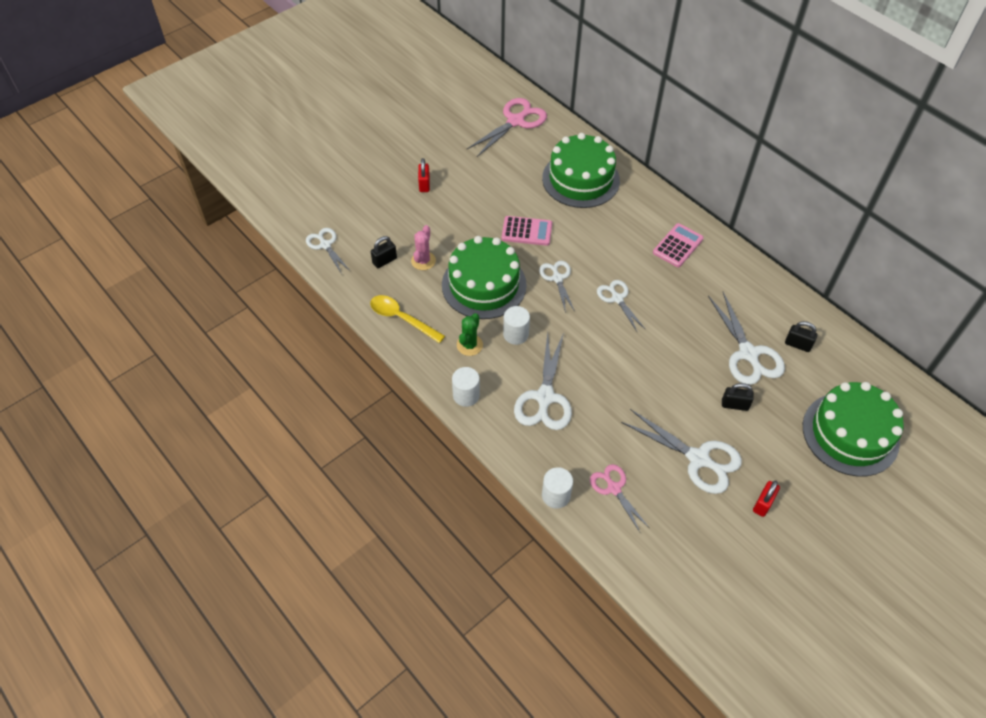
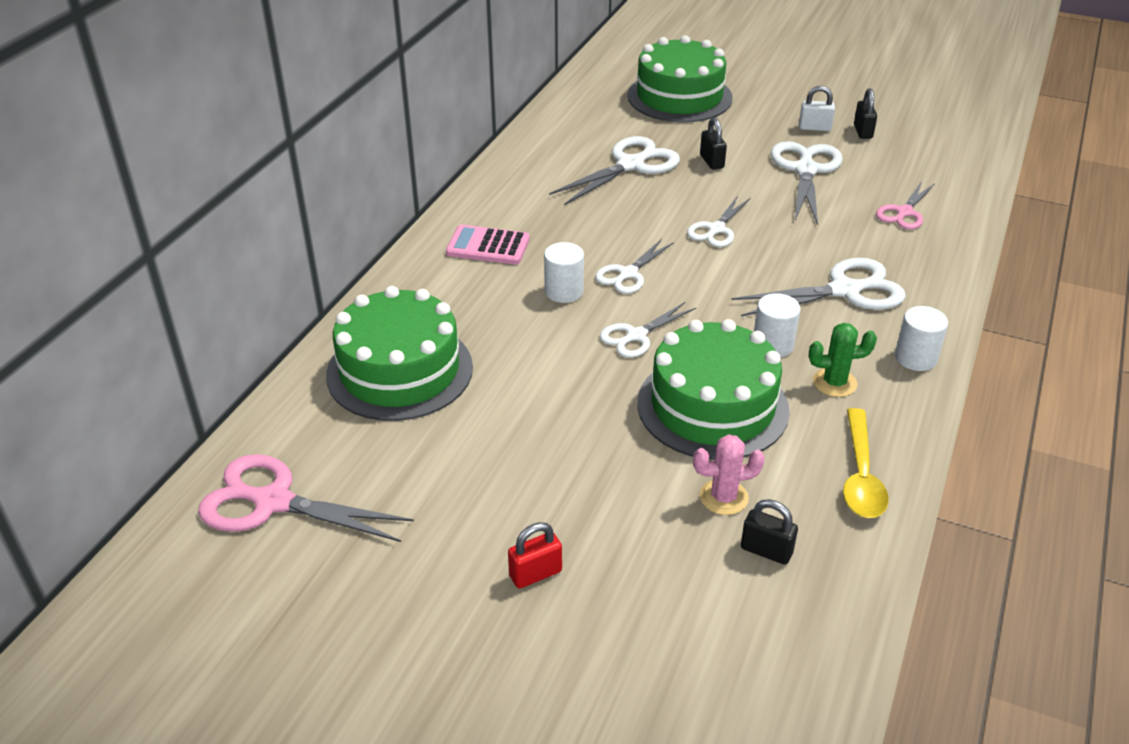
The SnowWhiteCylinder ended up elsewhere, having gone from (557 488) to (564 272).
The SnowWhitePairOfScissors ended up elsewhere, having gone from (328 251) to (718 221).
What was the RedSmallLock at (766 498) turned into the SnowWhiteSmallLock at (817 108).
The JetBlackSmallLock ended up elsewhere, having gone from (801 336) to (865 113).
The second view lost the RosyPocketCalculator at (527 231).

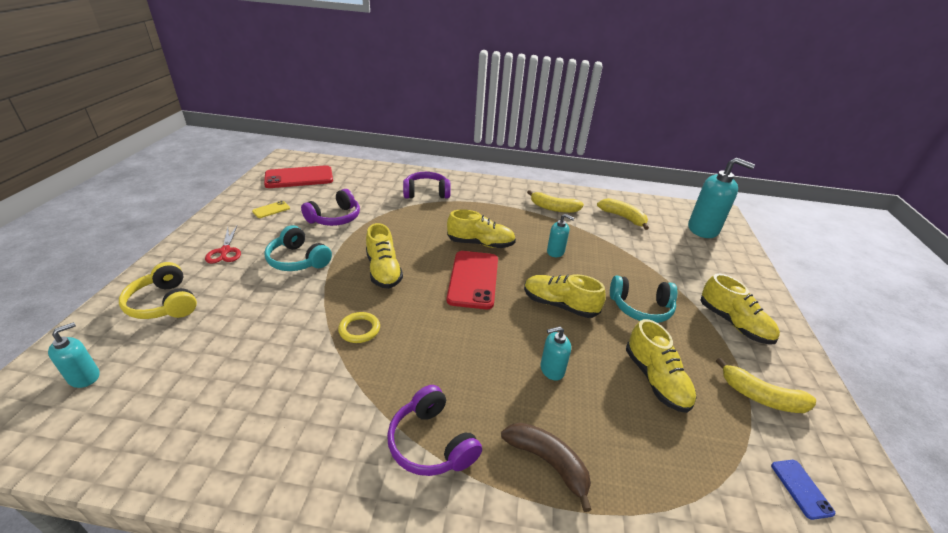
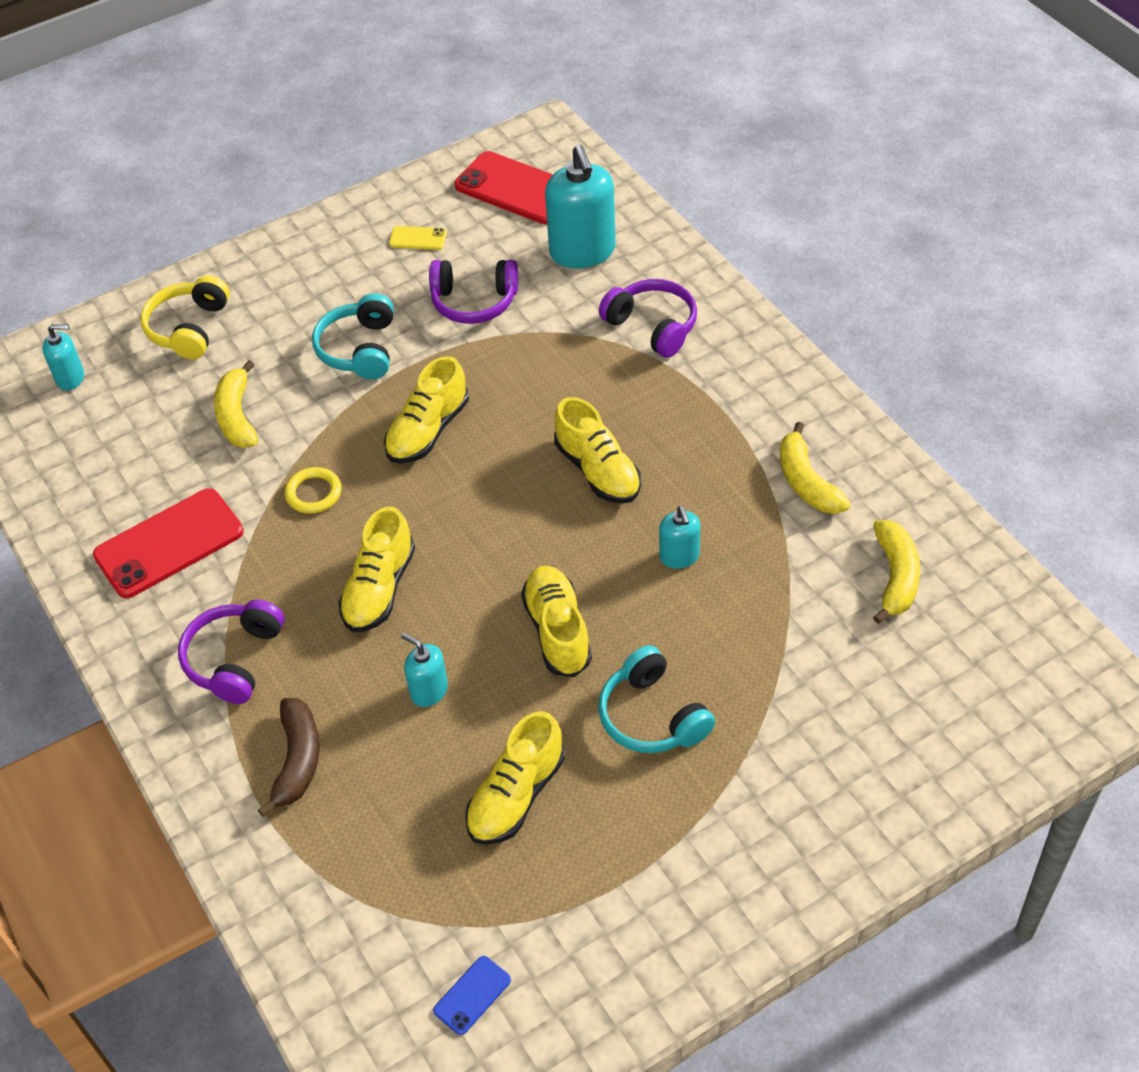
The RedMobilePhone ended up elsewhere, having gone from (472 280) to (168 543).
The YellowBananaFruit ended up elsewhere, having gone from (766 385) to (236 404).
The YellowLaceUpShoe ended up elsewhere, having gone from (740 309) to (376 569).
The TealPumpBottle ended up elsewhere, having gone from (721 198) to (580 206).
The second view lost the RedPairOfScissors at (223 245).

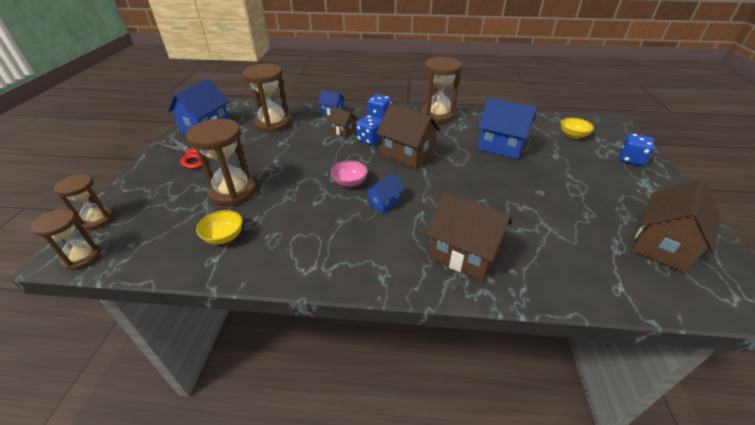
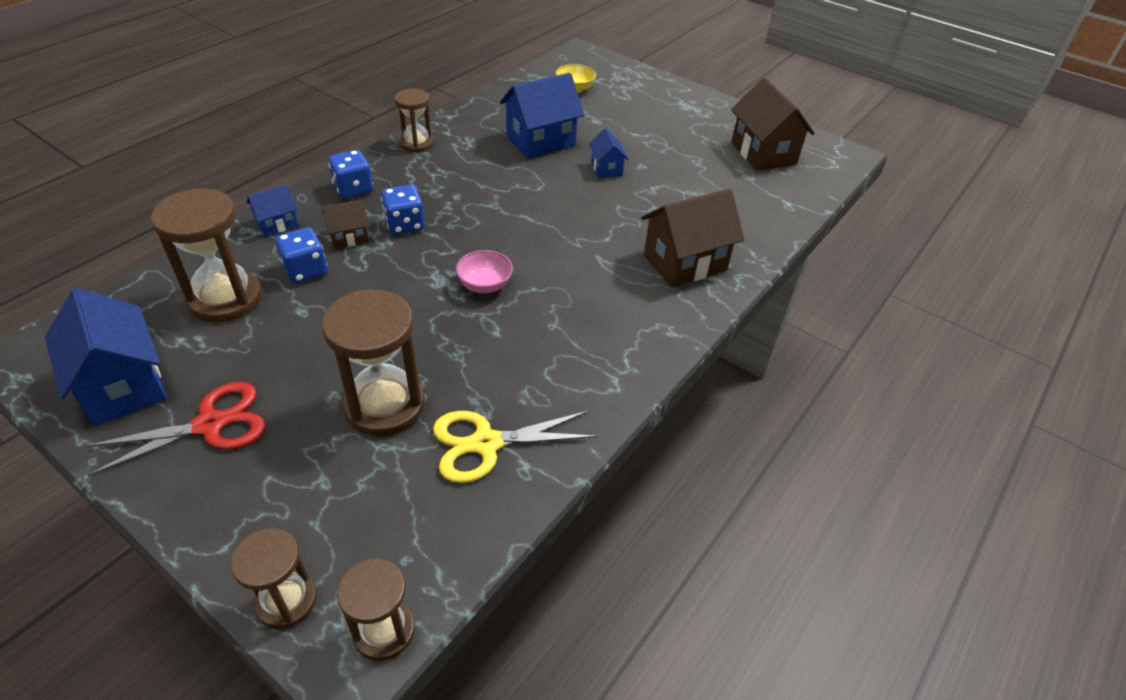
The BlueGameDie ended up elsewhere, having gone from (637 149) to (301 255).
The size of the BrownHourglass at (441 90) changed by a factor of 0.61.
Where the YellowServingBowl stood at (219 227), the YellowPairOfScissors came to stand at (515 447).
The BlueHouse ended up elsewhere, having gone from (384 192) to (609 153).
The second view lost the BrownHouse at (408 136).

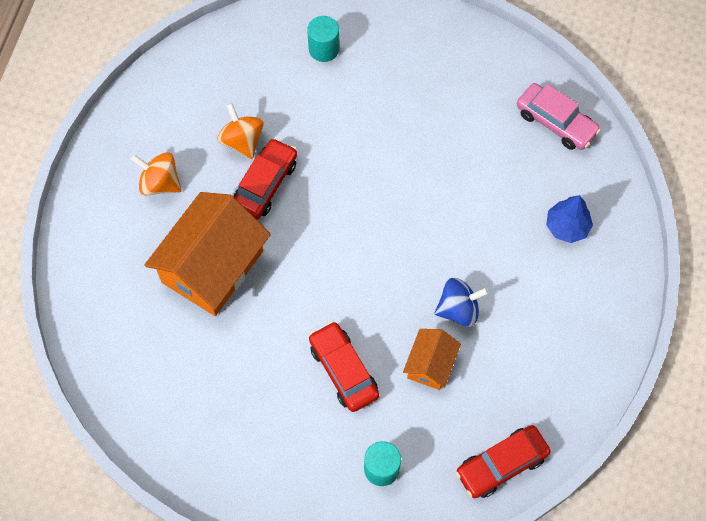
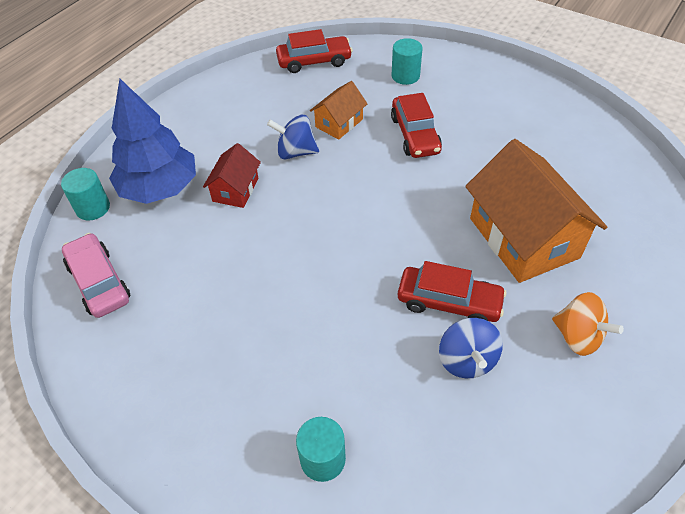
The second view gained the TealCylinder at (85 194).
The size of the BlueToyTree at (569 219) changed by a factor of 1.80.
The second view gained the RedHouse at (232 175).
The RedToyCar at (265 179) ended up facing another way, 120 degrees counterclockwise from before.
What was the OrangeToyTop at (240 131) turned into the BlueToyTop at (471 348).
The OrangeHouse at (207 254) ended up facing another way, 75 degrees counterclockwise from before.

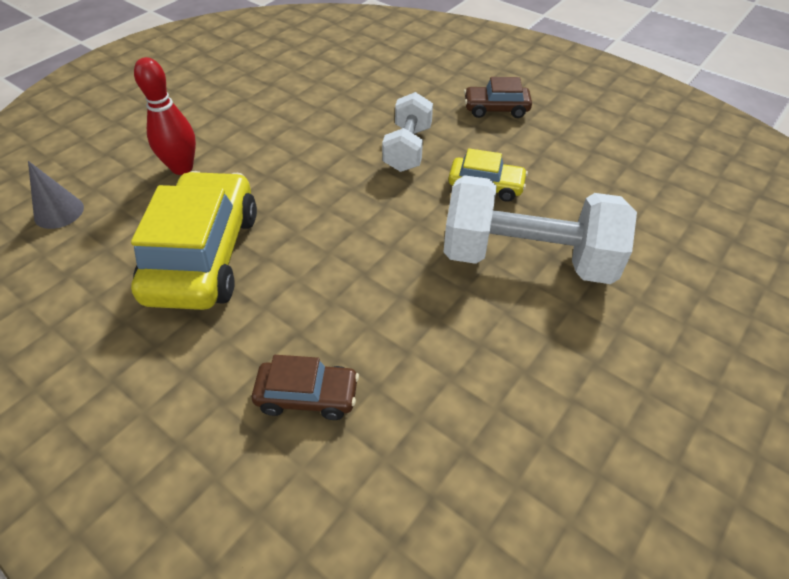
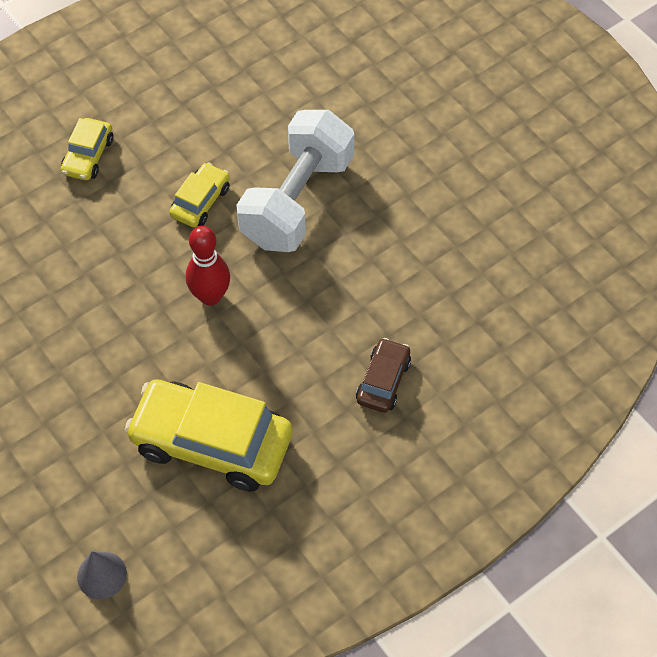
What was the BrownToyCar at (498 97) turned into the YellowToyCar at (87 149).
The RedSkittle ended up elsewhere, having gone from (165 116) to (208 266).
The second view lost the SnowWhiteDumbbell at (407 132).

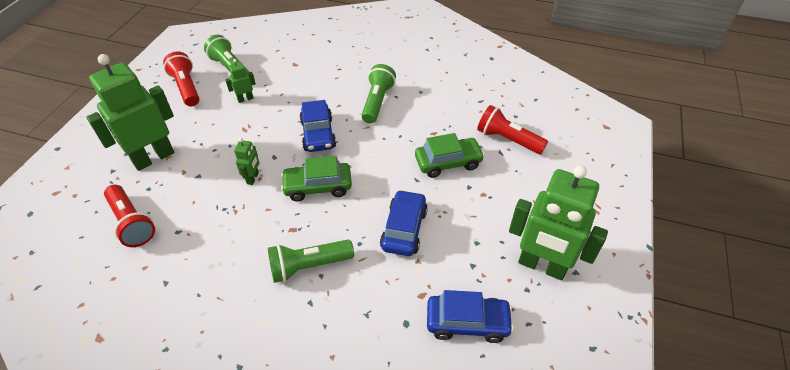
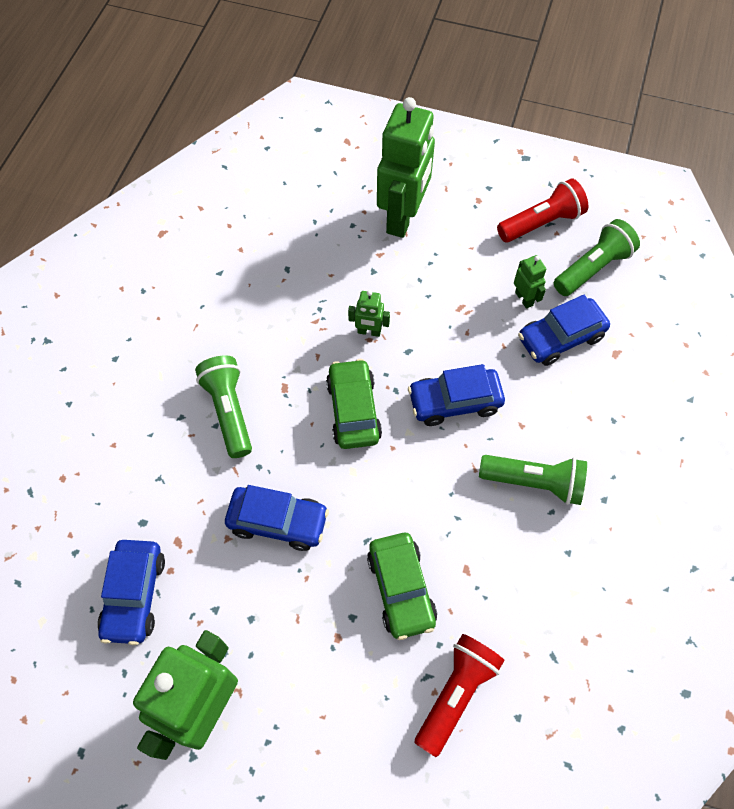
The EmeraldRobot at (130 112) ended up facing another way, 60 degrees clockwise from before.
The second view gained the BlueToyCar at (564 330).
The second view lost the RedTorch at (129 216).

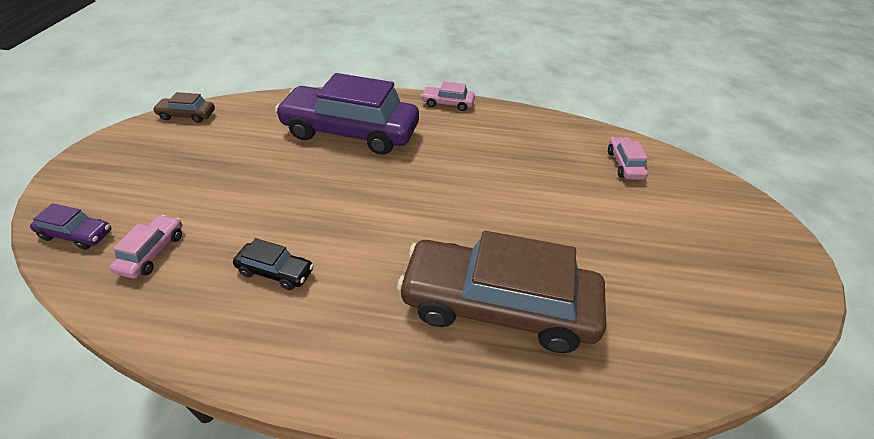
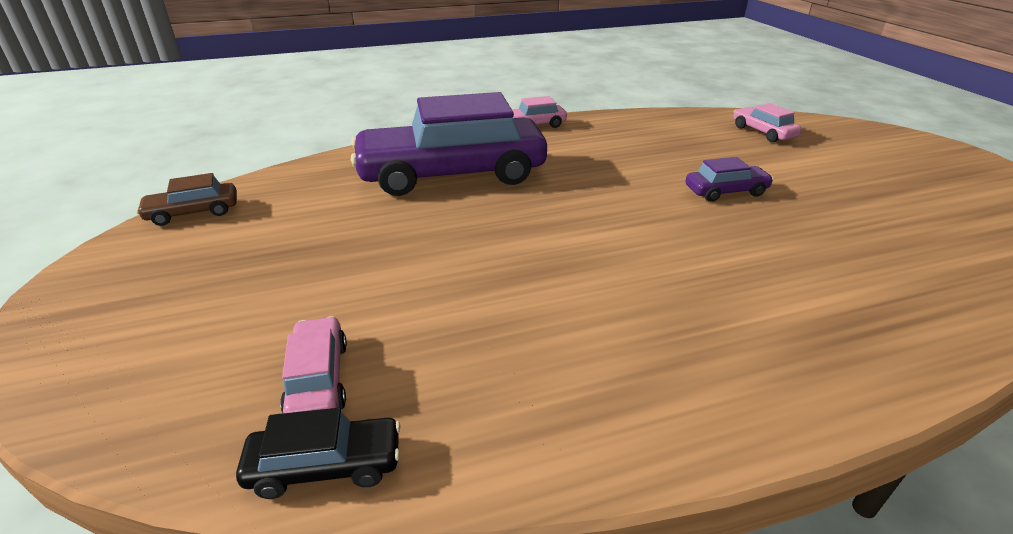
The JetBlackToyCar ended up elsewhere, having gone from (273 264) to (318 453).
The RoyalPurpleToyCar ended up elsewhere, having gone from (71 226) to (729 179).
The second view lost the BrownToyCar at (501 292).

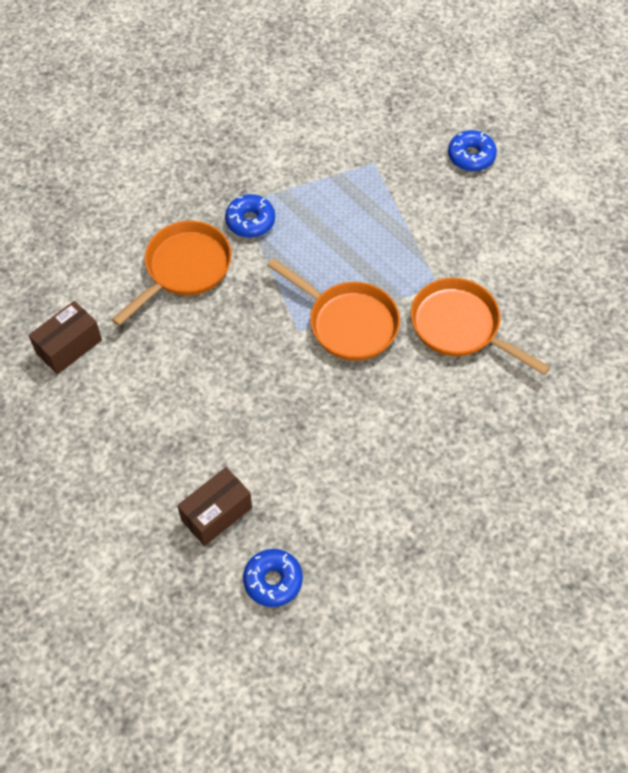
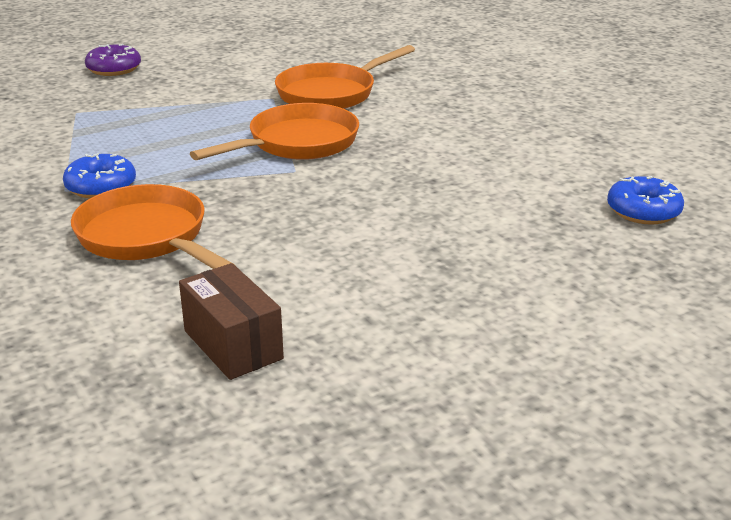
What was the BlueDoughnut at (472 150) turned into the RoyalPurpleDoughnut at (113 60).
The second view lost the BrownPackage at (214 506).

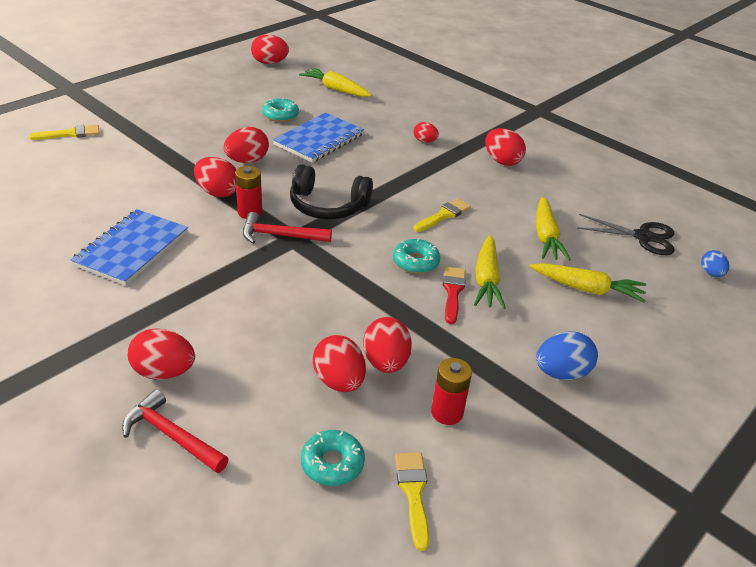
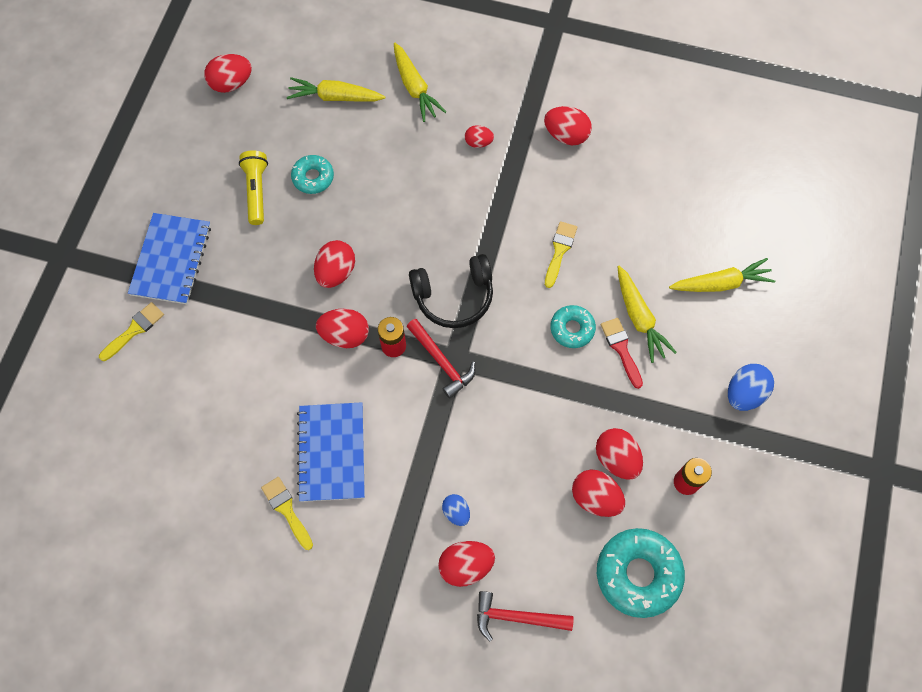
The BlueNotepad ended up elsewhere, having gone from (318 138) to (169 258).
The second view gained the YellowTorch at (253 187).
The YellowPaintbrush ended up elsewhere, having gone from (412 501) to (287 513).
The YellowRootVegetable ended up elsewhere, having gone from (553 229) to (420 82).
The RedCarpenter'sHammer at (287 228) ended up facing another way, 105 degrees counterclockwise from before.
The BlueToyEgg ended up elsewhere, having gone from (715 263) to (456 510).
The size of the TealDoughnut at (333 458) changed by a factor of 1.75.
The second view lost the JetBlackPairOfScissors at (625 234).

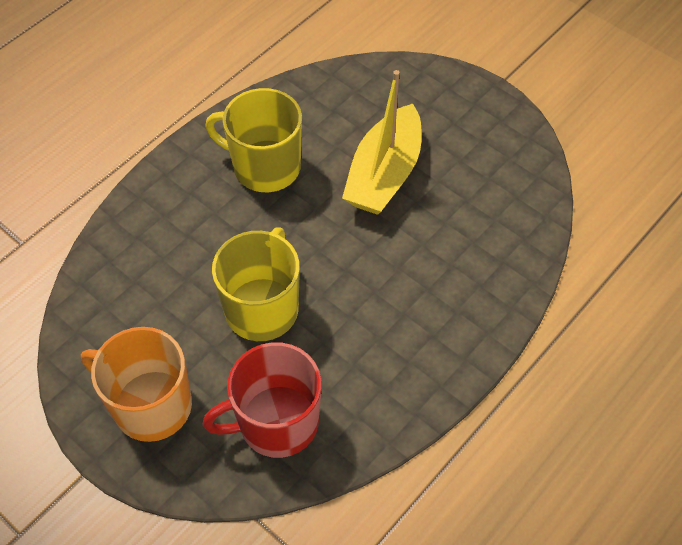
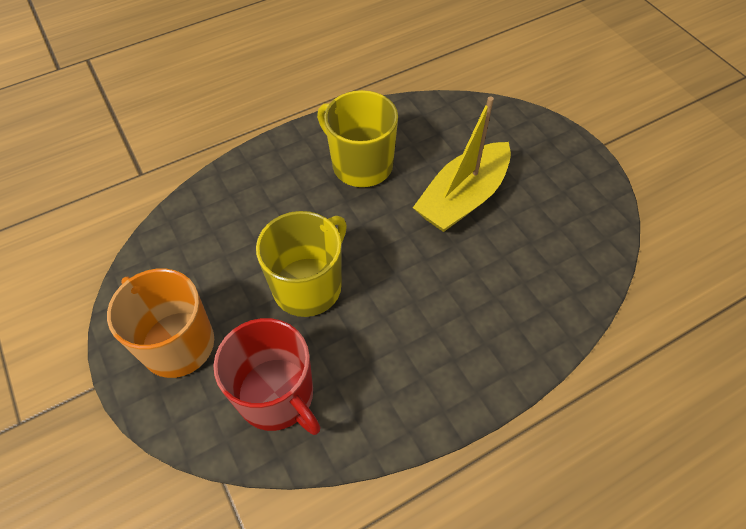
The RedMug at (262 400) ended up facing another way, 135 degrees counterclockwise from before.

